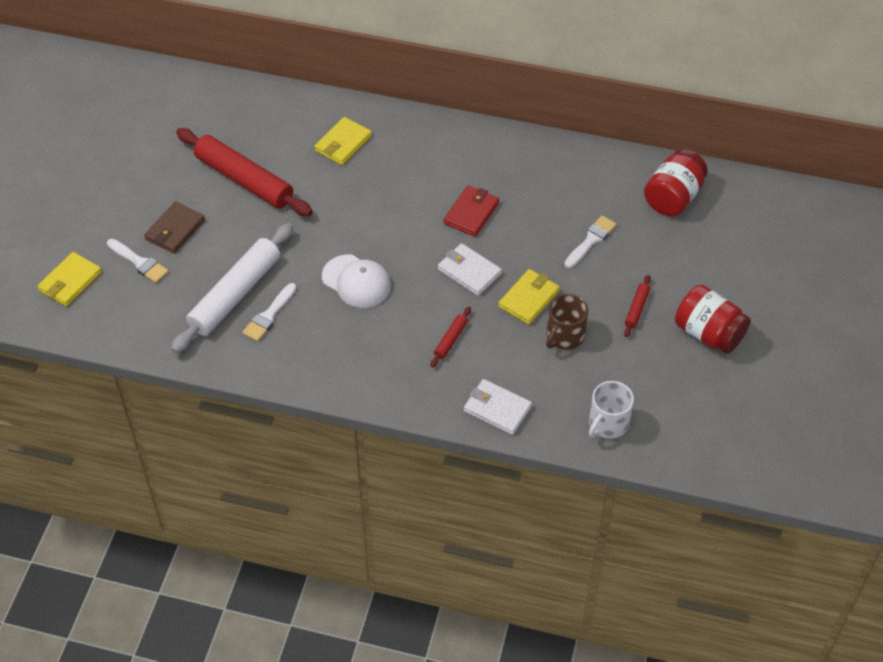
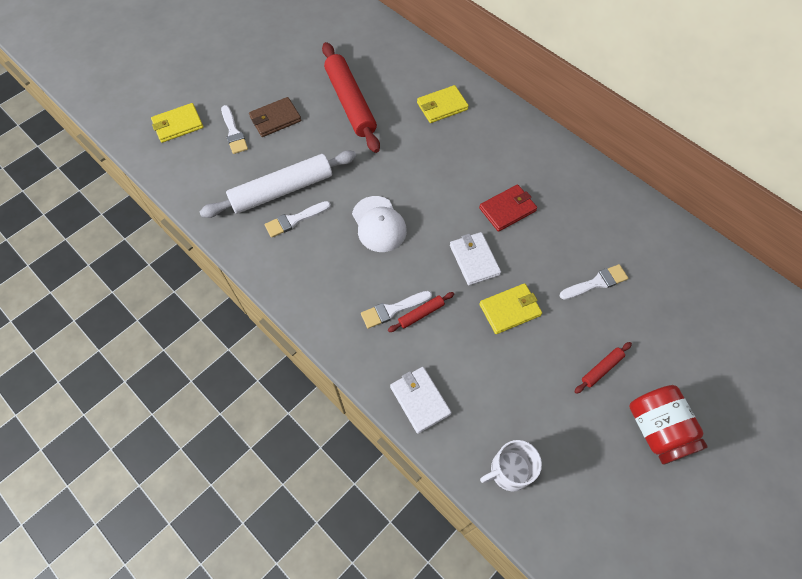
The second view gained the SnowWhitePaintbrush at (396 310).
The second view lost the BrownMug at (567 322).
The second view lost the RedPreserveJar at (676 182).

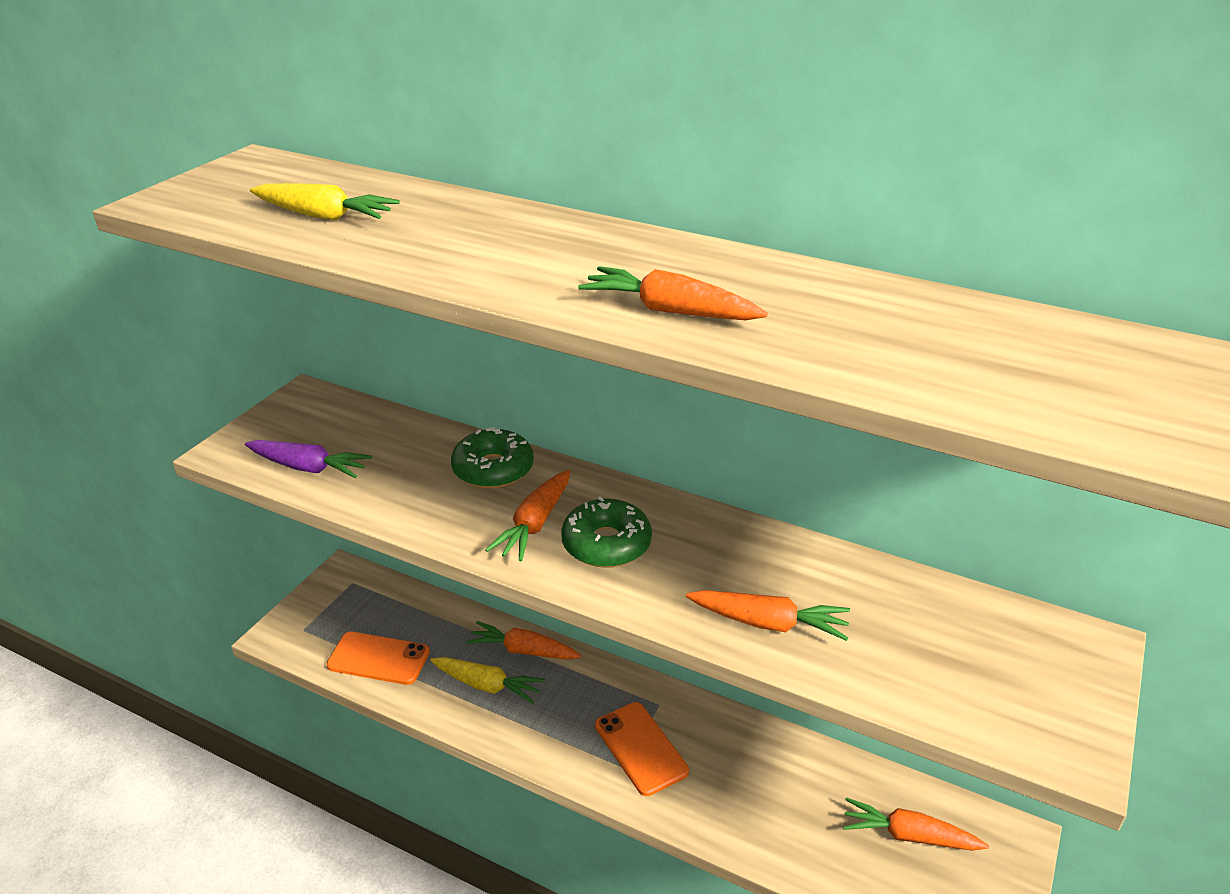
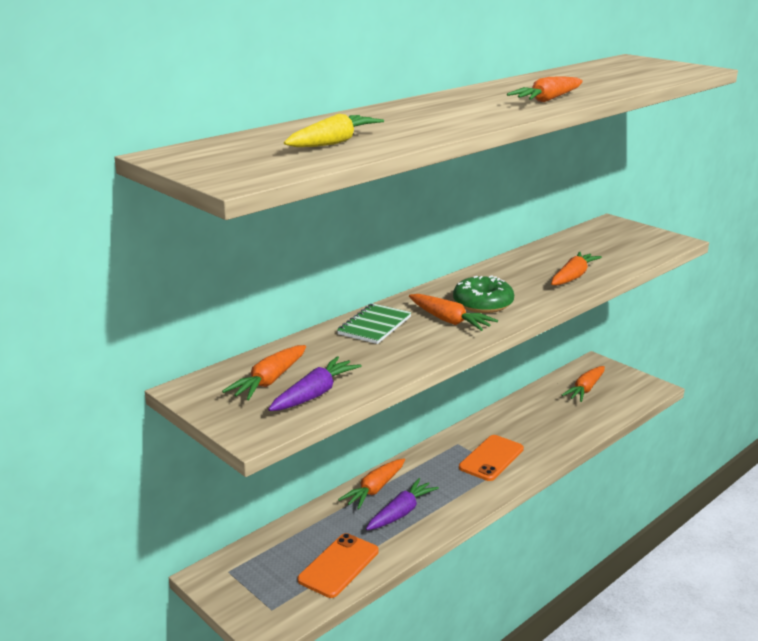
The second view gained the OrangeRootVegetable at (264 372).
Where the EmeraldDoughnut stood at (492 457), the EmeraldNotepad came to stand at (374 323).
What was the YellowRootVegetable at (487 680) turned into the RoyalPurpleRootVegetable at (402 504).
The OrangeMobilePhone at (642 749) ended up facing another way, 45 degrees counterclockwise from before.

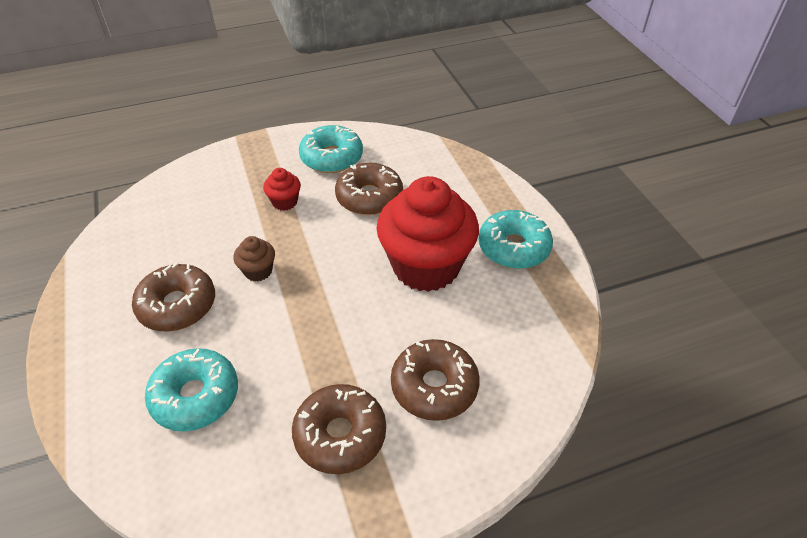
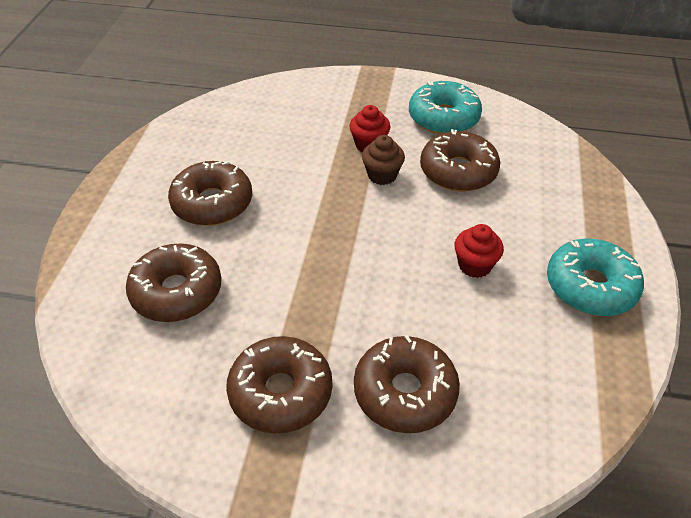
What was the TealDoughnut at (191 390) turned into the BrownDoughnut at (173 283).
The BrownFairyCake ended up elsewhere, having gone from (254 259) to (383 160).
The size of the RedFairyCake at (428 234) changed by a factor of 0.42.

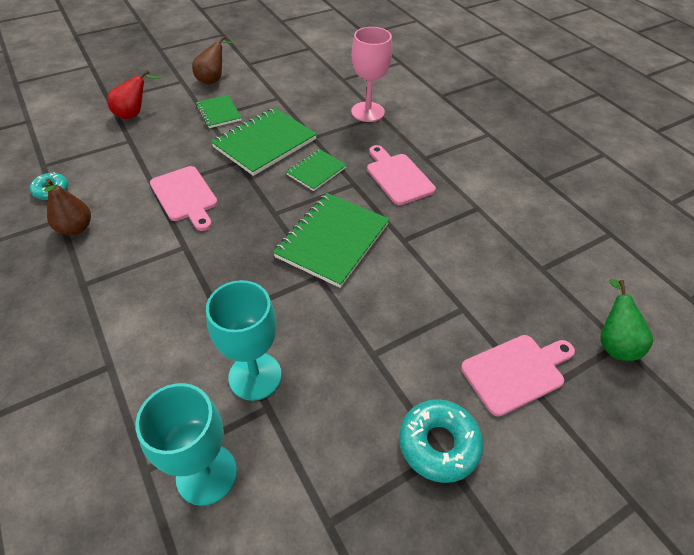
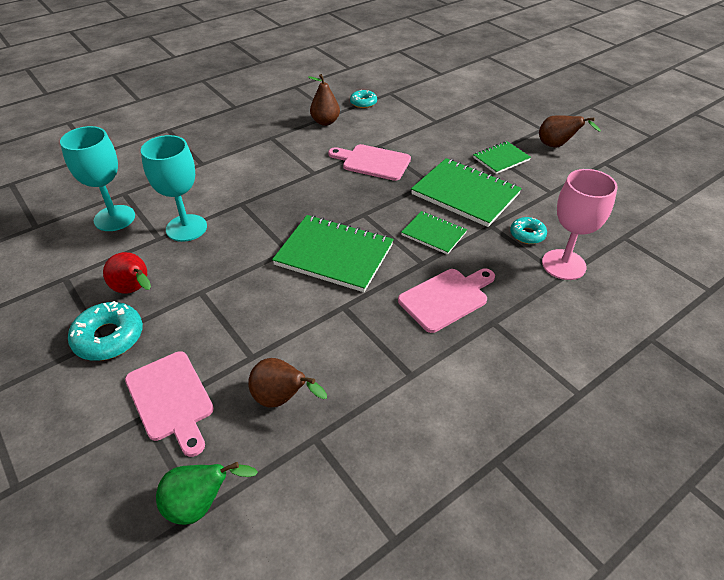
The RedPearFruit ended up elsewhere, having gone from (134 94) to (127 273).
The second view gained the BrownPearFruit at (287 382).
The RosyChoppingBoard at (184 198) ended up facing another way, 60 degrees clockwise from before.
The second view gained the TealDoughnut at (528 230).

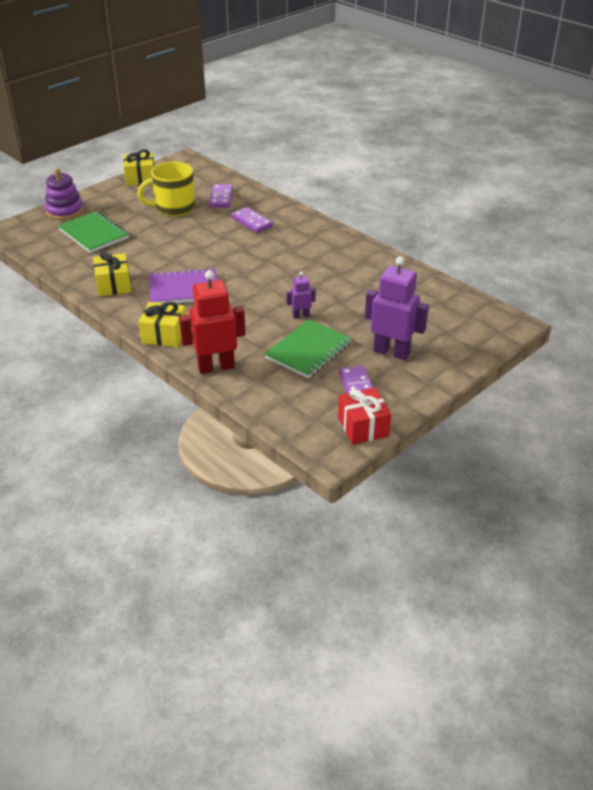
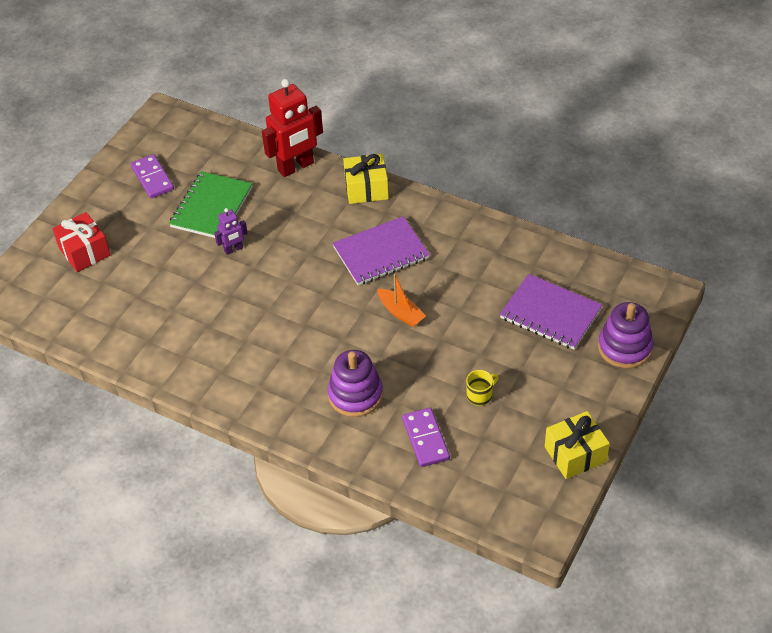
The RedWrappedGift ended up elsewhere, having gone from (364 416) to (81 242).
Where the RoyalPurpleDominoPiece stood at (252 220), the RoyalPurpleStackingToy came to stand at (355 383).
The second view gained the OrangeBoat at (401 300).
The size of the YellowMug at (166 189) changed by a factor of 0.44.
What was the EmeraldNotepad at (93 232) turned into the RoyalPurpleNotepad at (551 312).
The second view lost the YellowWrappedGift at (112 273).
The second view lost the RoyalPurpleRobot at (397 308).

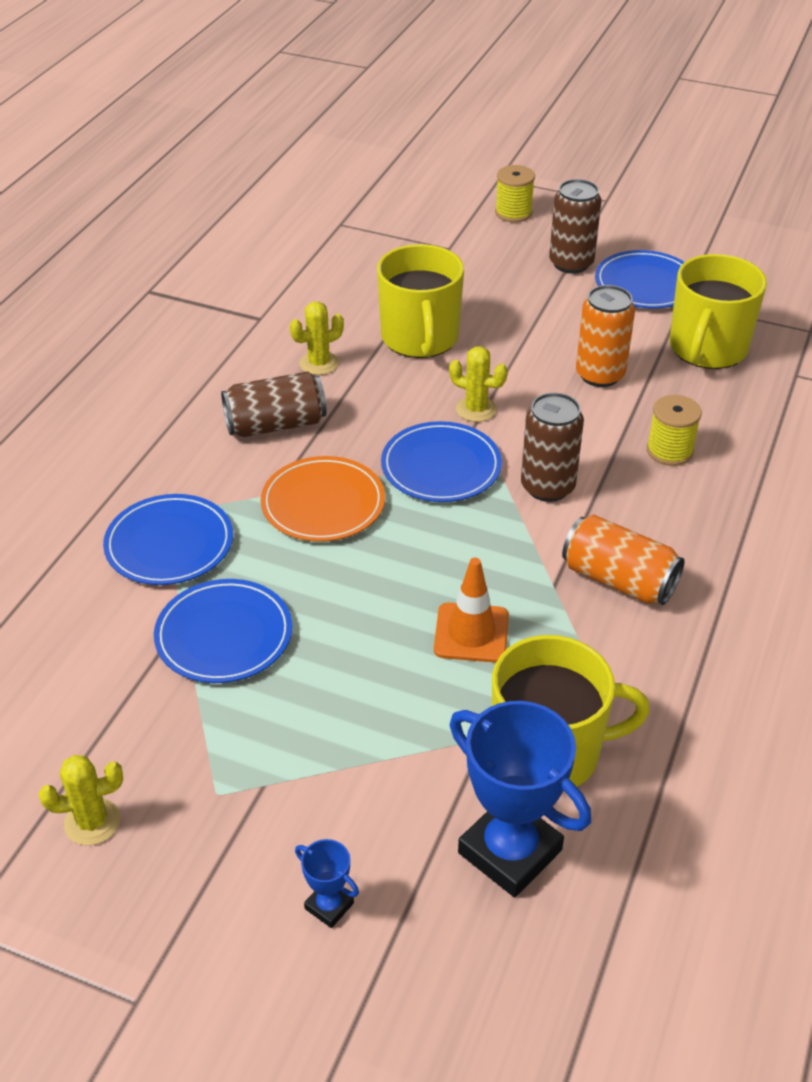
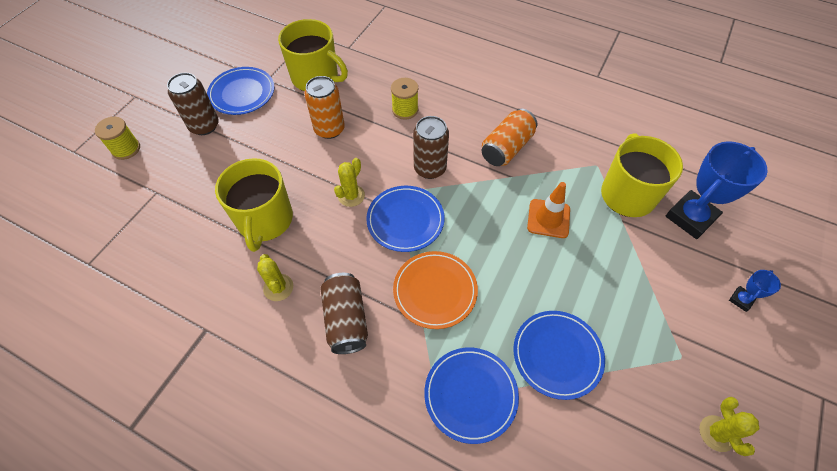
The YellowMug at (420 301) ended up facing another way, 90 degrees clockwise from before.

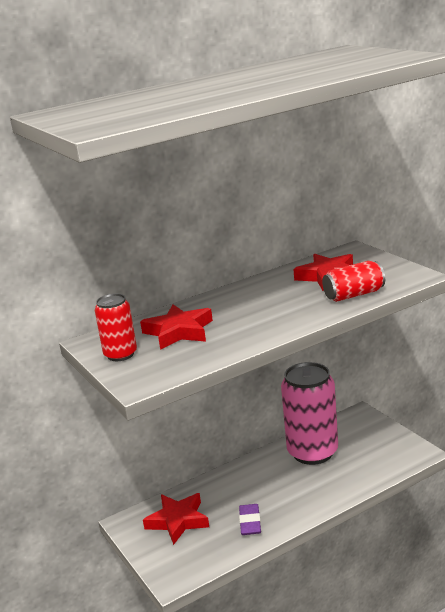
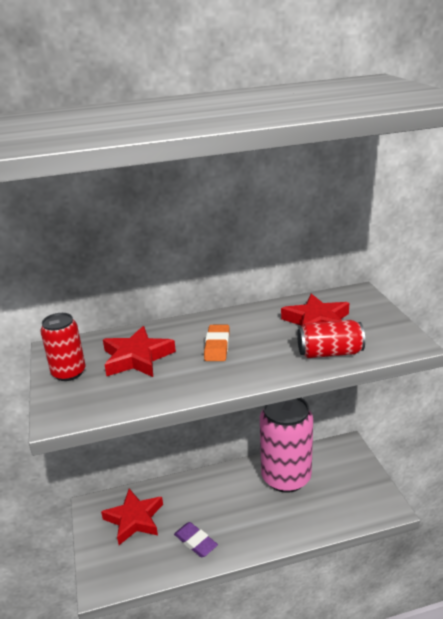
The RoyalPurpleGumEraser at (250 519) ended up facing another way, 60 degrees counterclockwise from before.
The second view gained the OrangeGumEraser at (217 343).

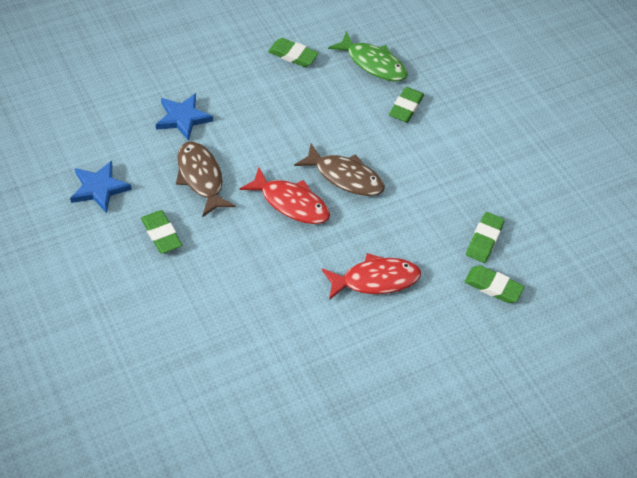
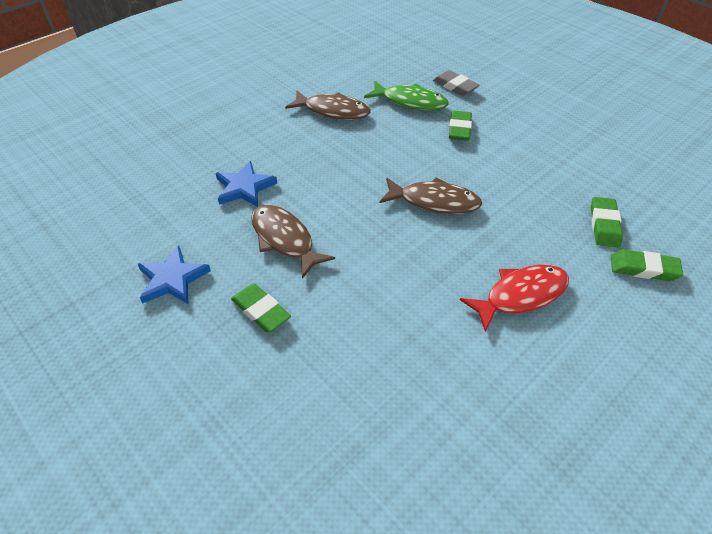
Where the EmeraldGumEraser stood at (293 52), the BrownFish came to stand at (328 105).
The second view gained the GrayGumEraser at (456 83).
The second view lost the RedFish at (285 195).

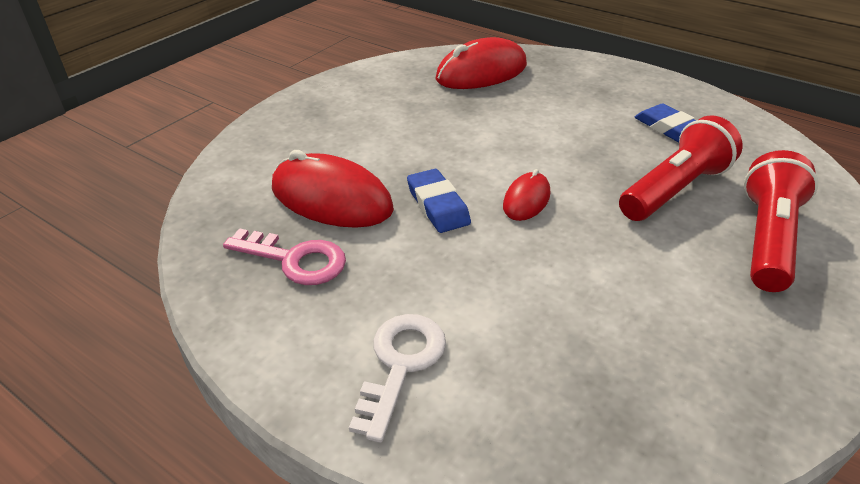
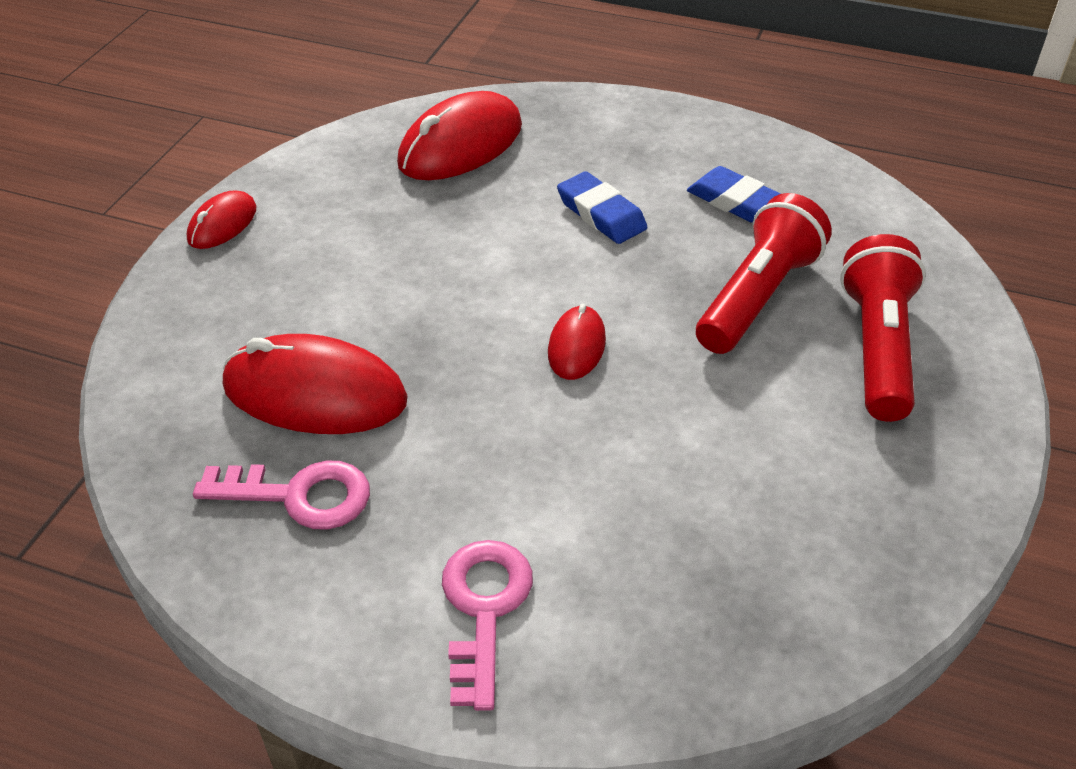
The second view gained the RedPcMouse at (221 219).
What was the SnowWhiteLatchkey at (397 378) turned into the RosyLatchkey at (487 625).
The BlueGumEraser ended up elsewhere, having gone from (439 201) to (602 207).

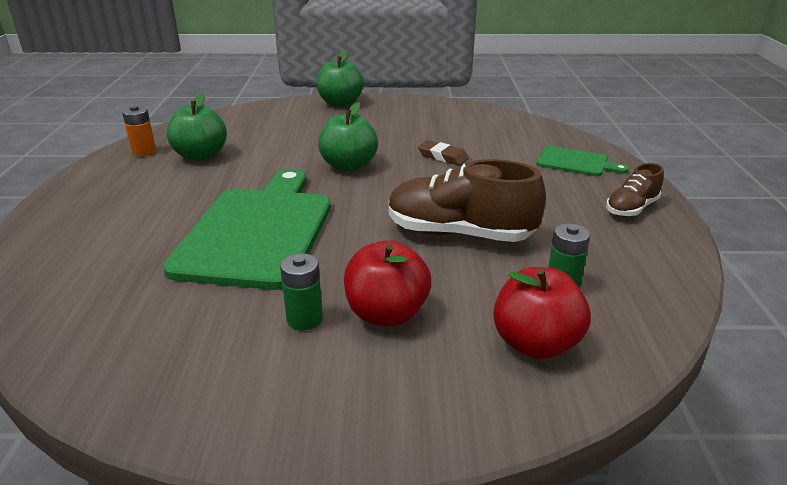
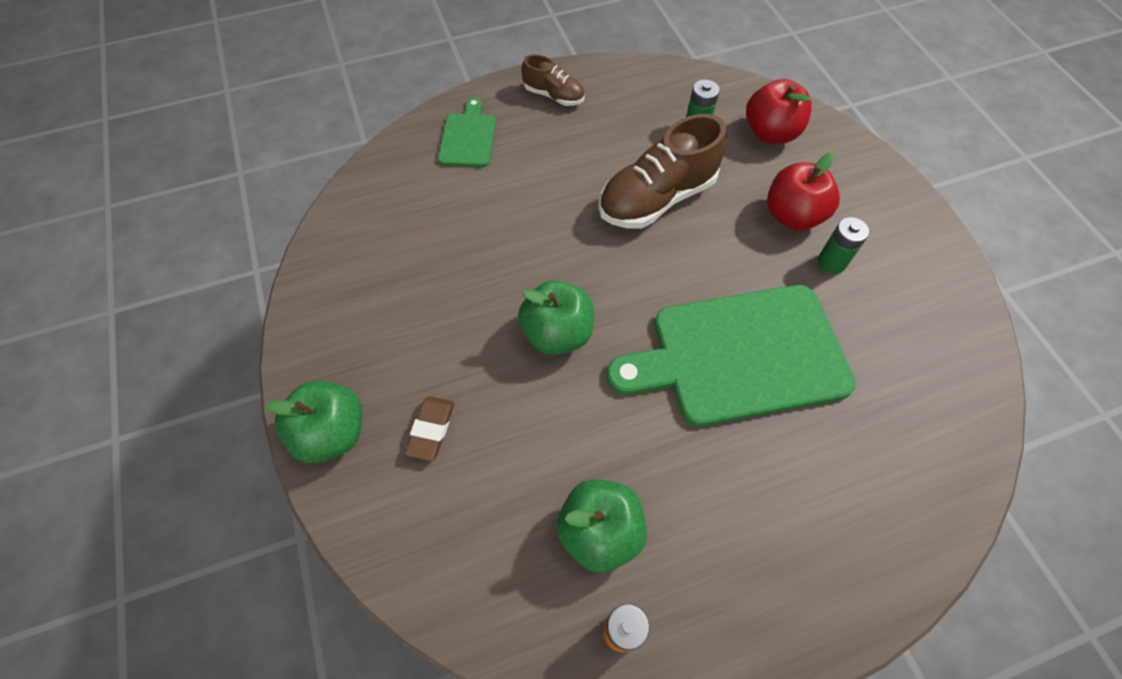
The BrownGumEraser ended up elsewhere, having gone from (443 152) to (429 428).
The BrownLaceUpShoe at (467 200) ended up facing another way, 60 degrees clockwise from before.

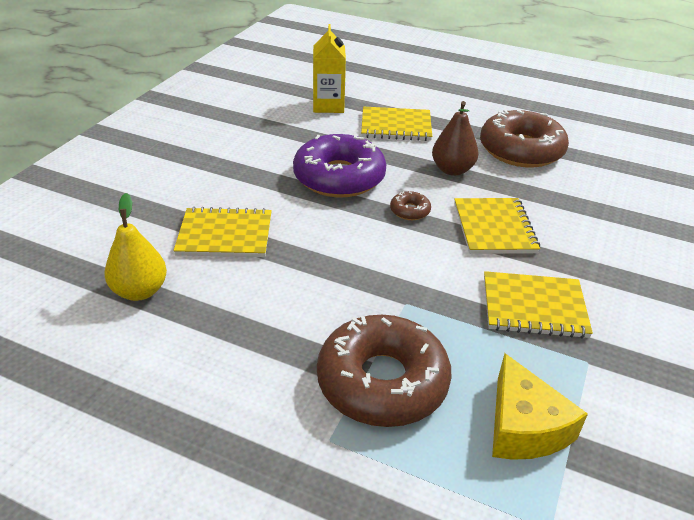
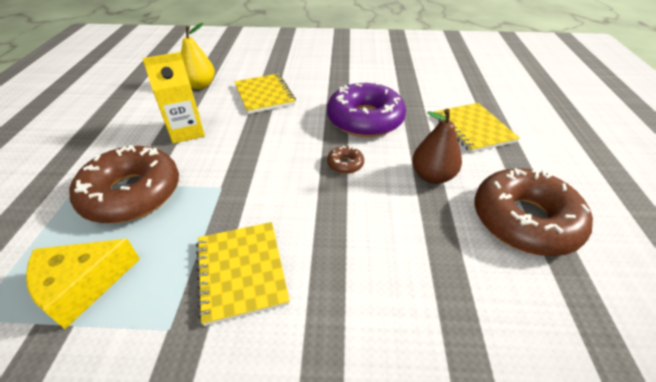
The YellowJuiceCarton ended up elsewhere, having gone from (329 68) to (173 98).
The second view lost the YellowNotepad at (497 226).

